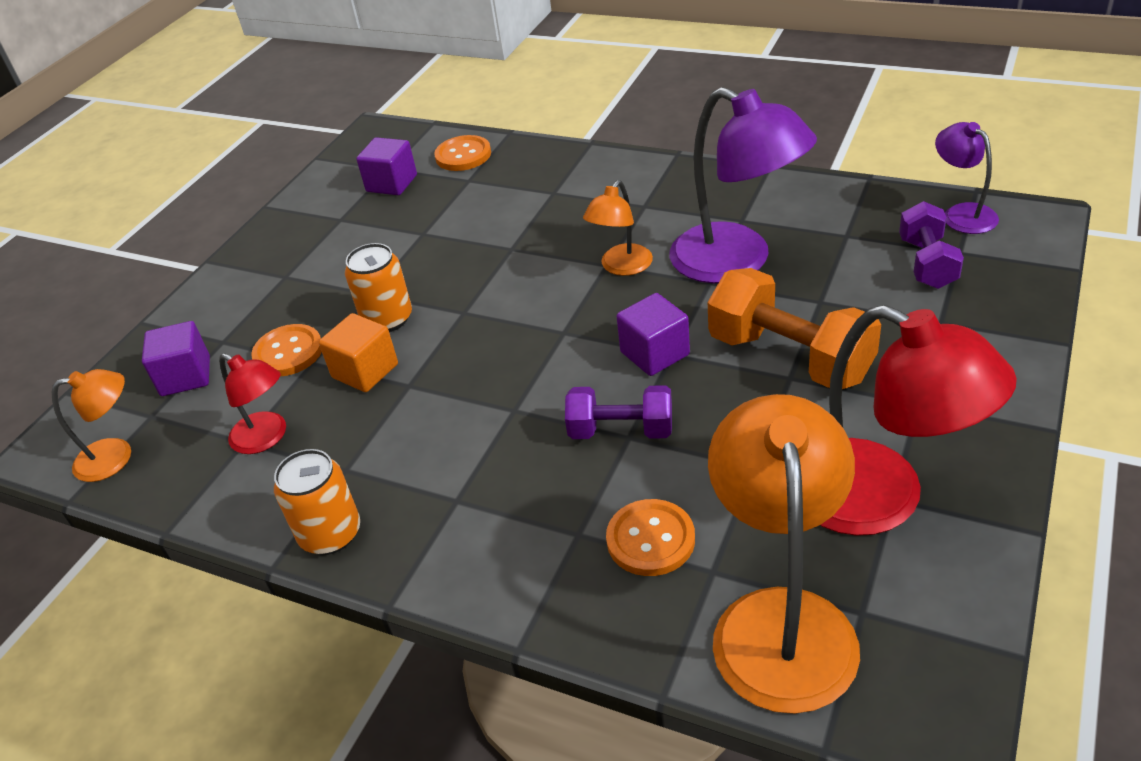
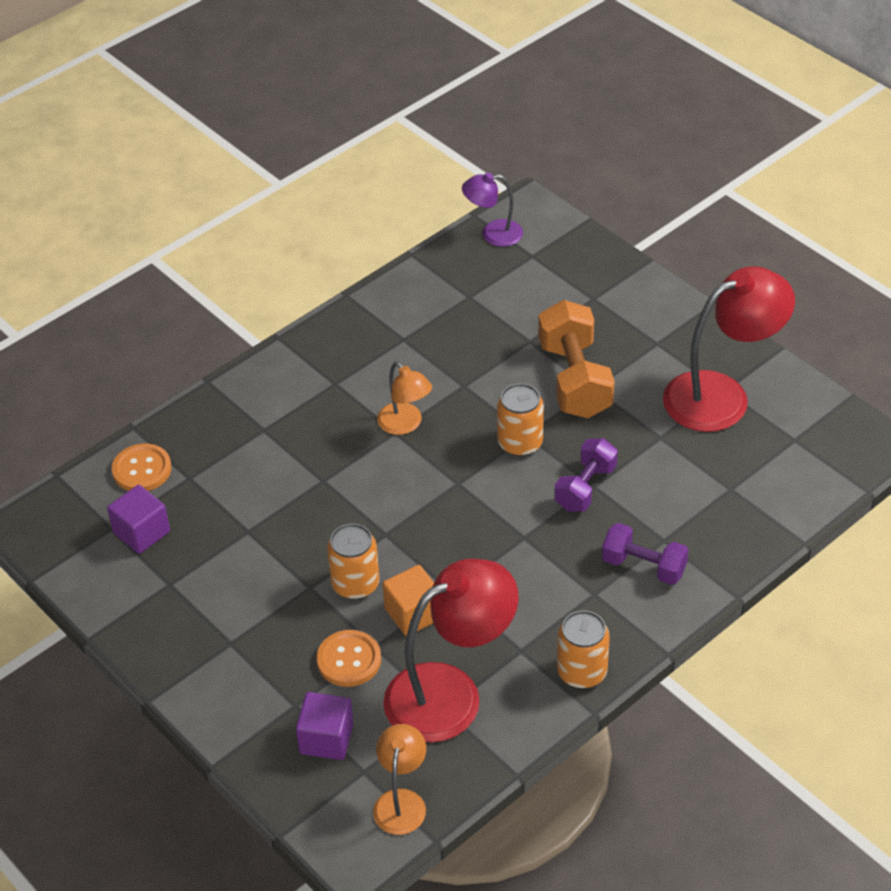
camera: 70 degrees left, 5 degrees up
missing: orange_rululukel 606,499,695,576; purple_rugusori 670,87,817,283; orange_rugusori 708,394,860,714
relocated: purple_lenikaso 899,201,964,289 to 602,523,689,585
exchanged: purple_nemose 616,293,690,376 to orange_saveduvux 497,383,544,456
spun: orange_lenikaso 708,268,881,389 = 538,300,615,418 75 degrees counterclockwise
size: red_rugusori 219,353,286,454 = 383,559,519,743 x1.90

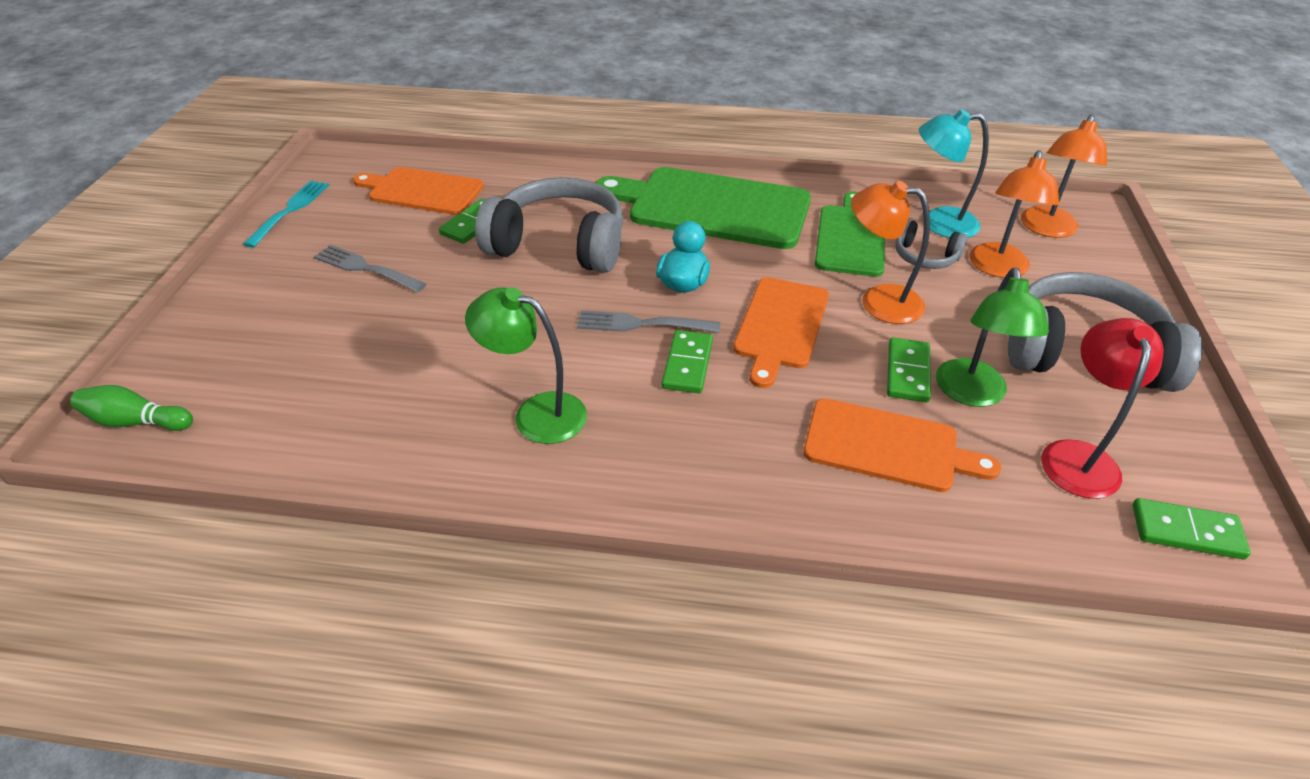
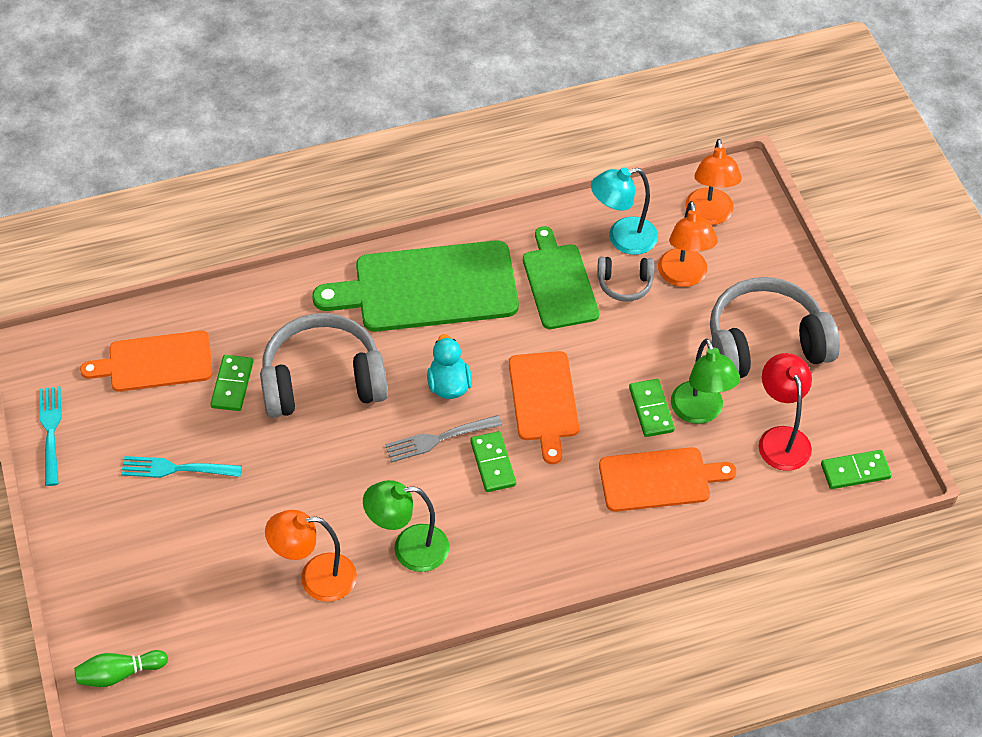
camera: 25 degrees left, 10 degrees up
relocated: orange_rugusori 851,181,930,324 to 265,510,357,602
colour: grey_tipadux 314,245,426,292 to turquoise_tipadux 121,456,242,478

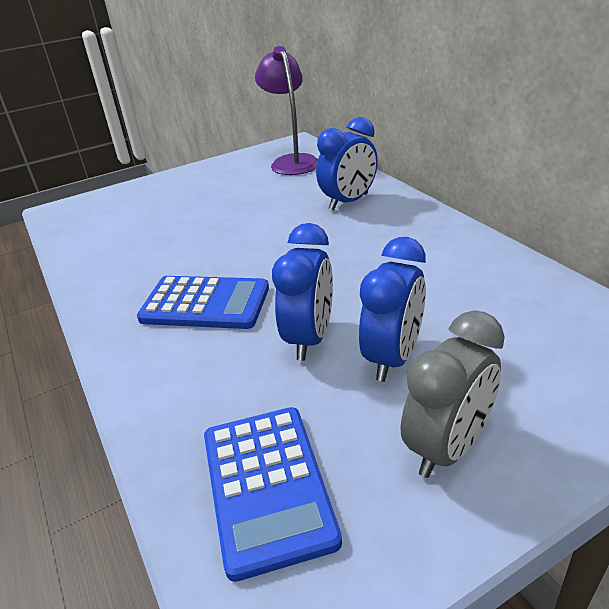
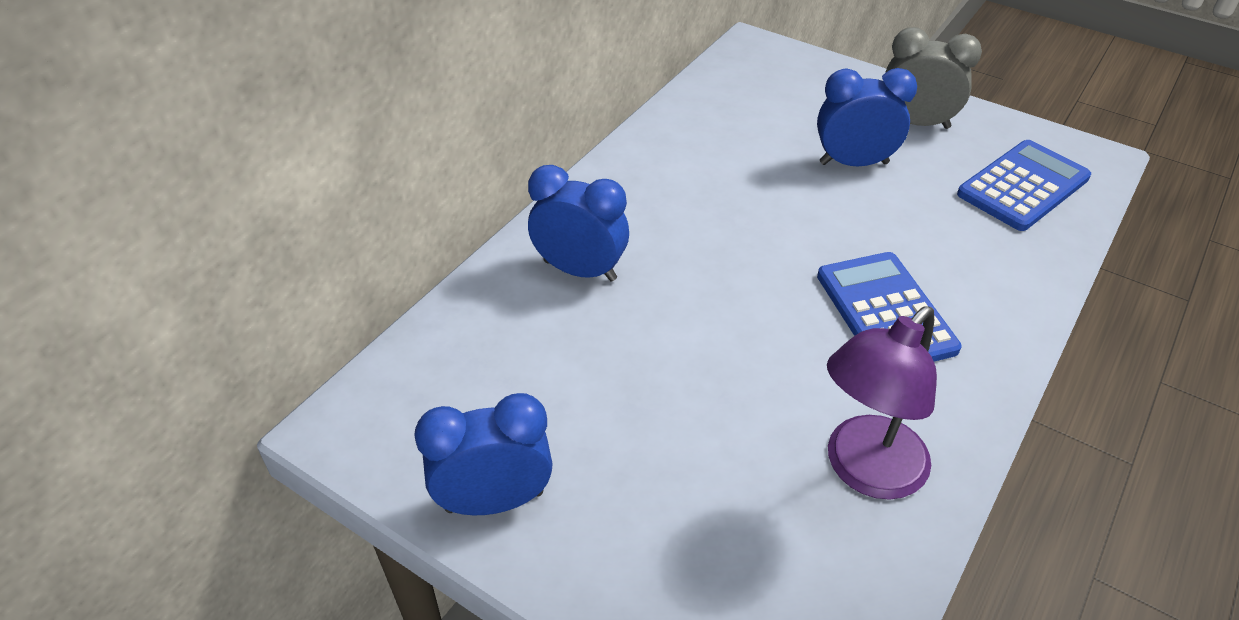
camera: 120 degrees left, 10 degrees up
relocated: purple_rugusori 255,46,318,175 to 827,306,937,500; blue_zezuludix 272,223,333,361 to 414,393,553,515

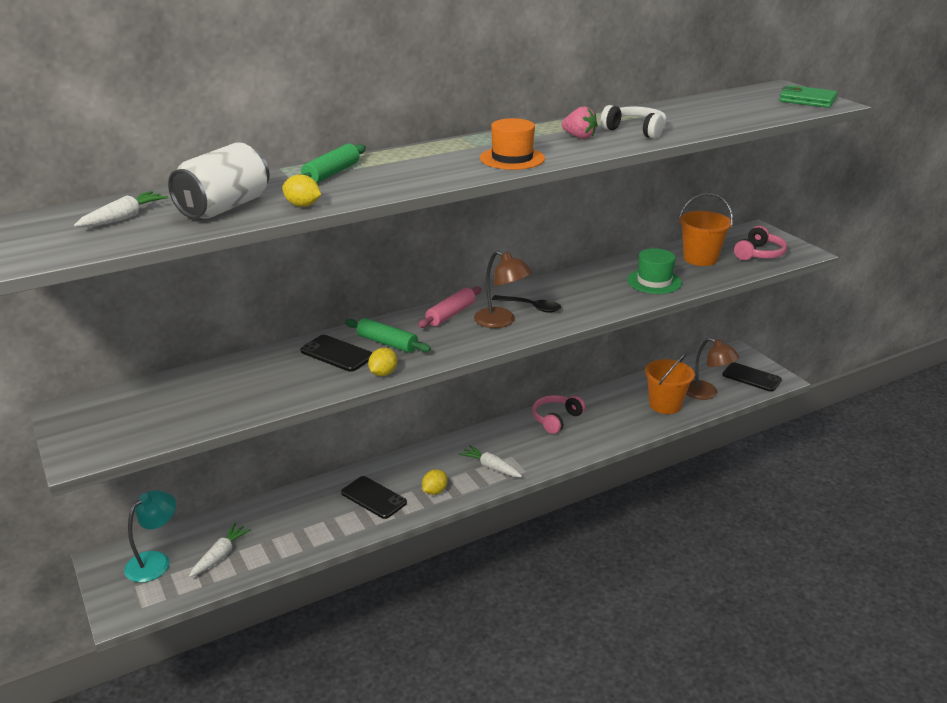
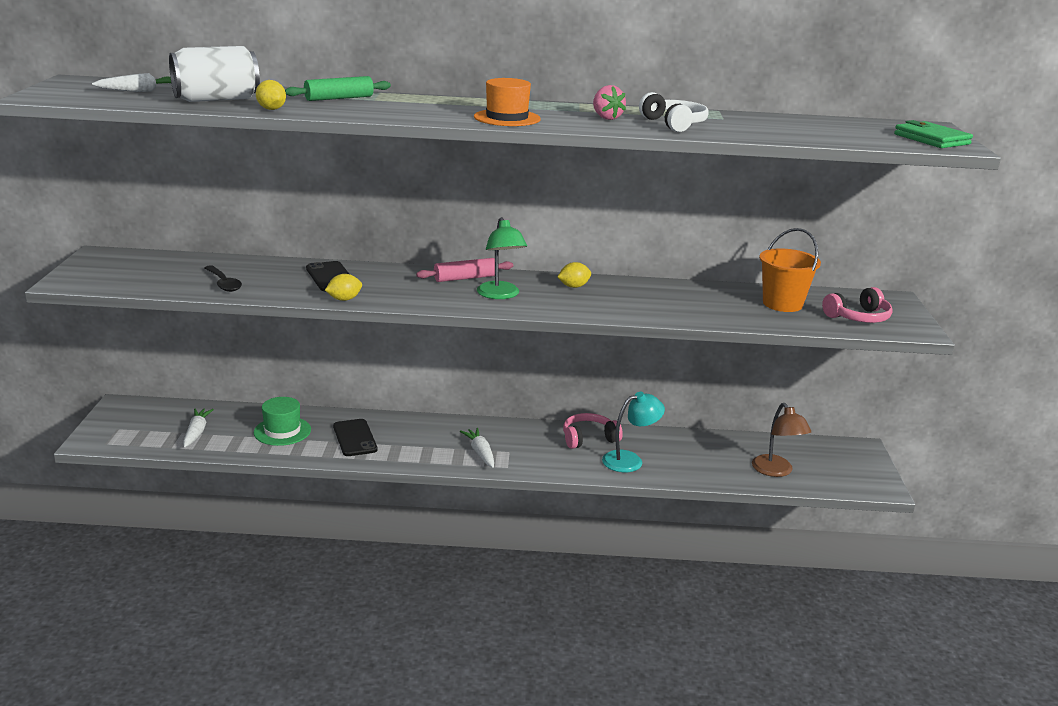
camera: 30 degrees right, 5 degrees down
missing: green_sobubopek 345,318,431,353; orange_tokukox 645,352,695,414; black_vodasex 722,362,782,392
relocated: turquoise_rugusori 124,490,176,582 to 602,392,665,472; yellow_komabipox 422,469,448,495 to 558,262,591,288; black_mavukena 492,295,561,313 to 204,265,242,292; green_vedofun 627,248,682,294 to 254,397,311,446
colour: brown_rugusori 474,251,532,328 to green_rugusori 477,217,527,299
spun: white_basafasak 189,523,251,577 = 183,409,214,447 60 degrees counterclockwise

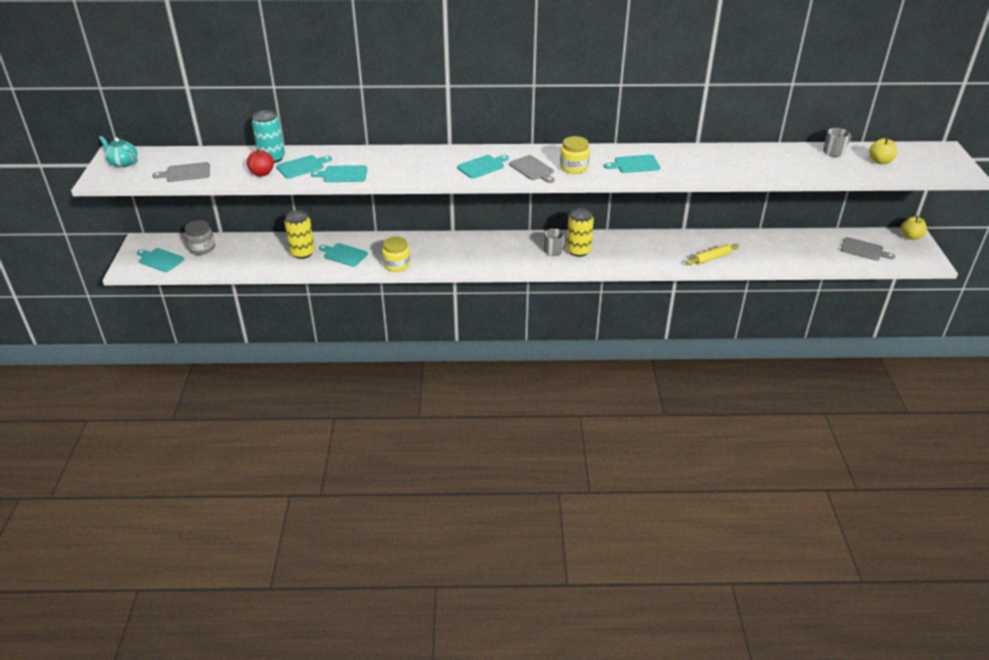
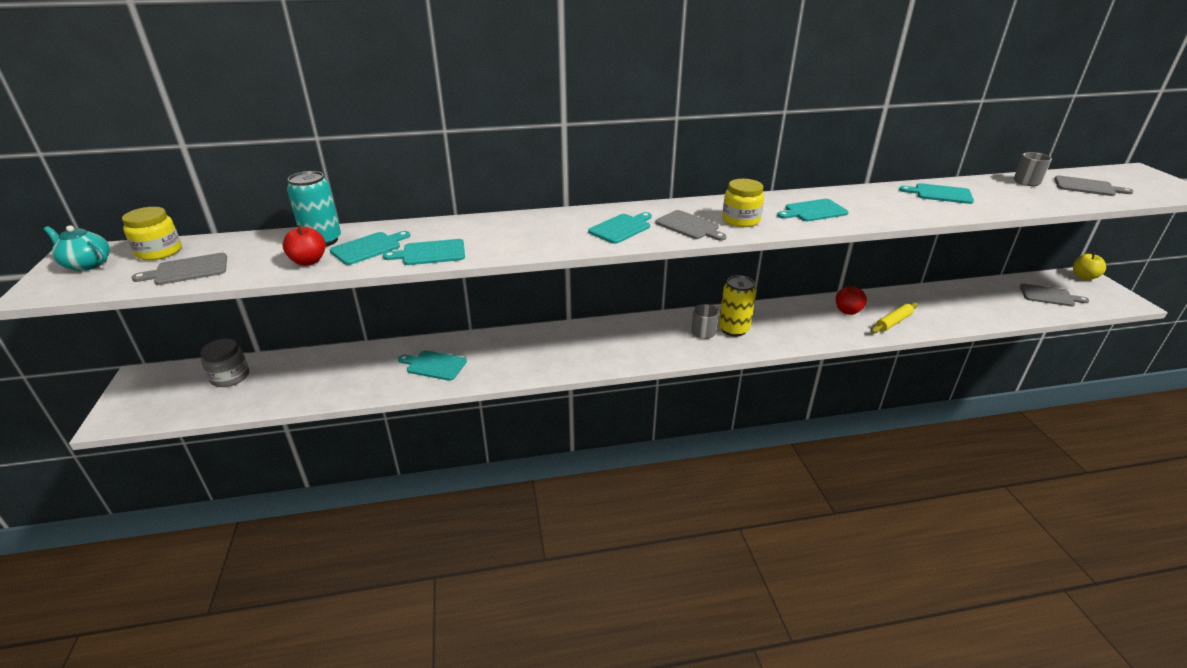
camera: 10 degrees left, 5 degrees down
missing: yellow_saveduvux 284,210,315,259
appeared: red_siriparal 836,285,867,315
relocated: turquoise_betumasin 137,248,184,272 to 899,183,974,204; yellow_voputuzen 382,237,410,272 to 122,207,182,260
exchanged: yellow_siriparal 869,138,897,164 to grey_betumasin 1054,175,1134,196

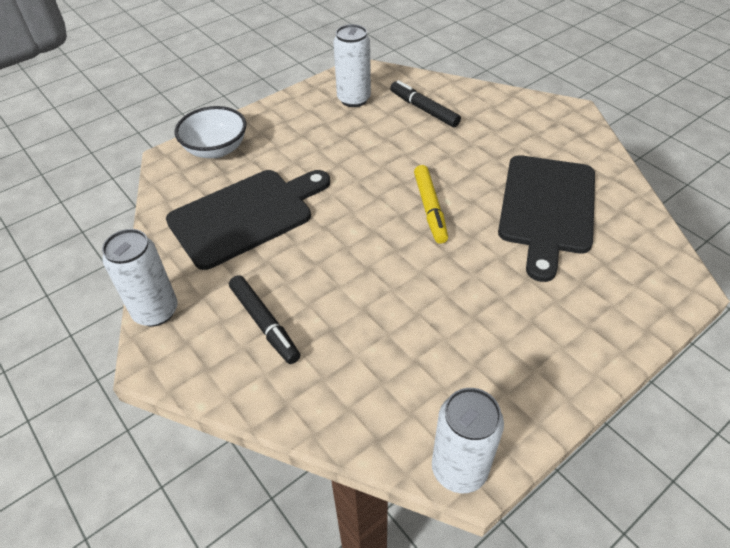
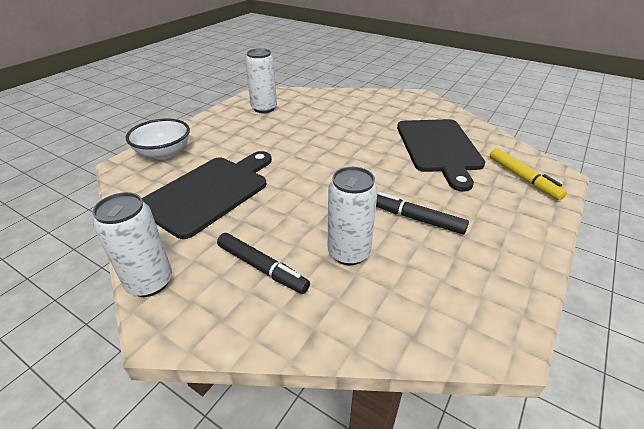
camera: 20 degrees left, 10 degrees down
relocated: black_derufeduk 390,80,461,127 to 376,192,469,234; yellow_derufeduk 414,165,448,244 to 490,148,567,200; white_saveduvux 432,388,504,493 to 328,167,378,265

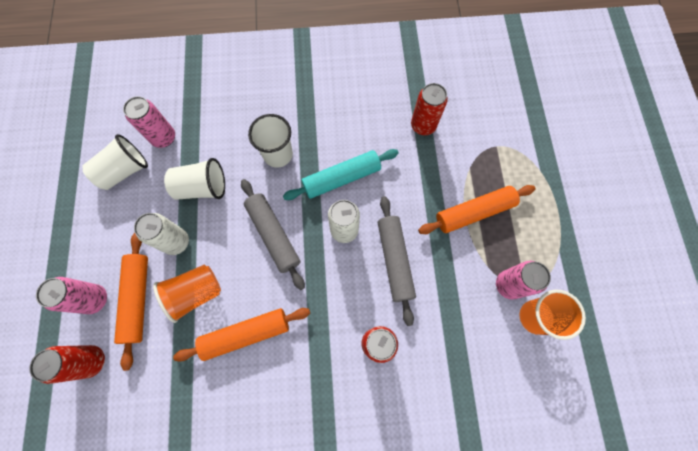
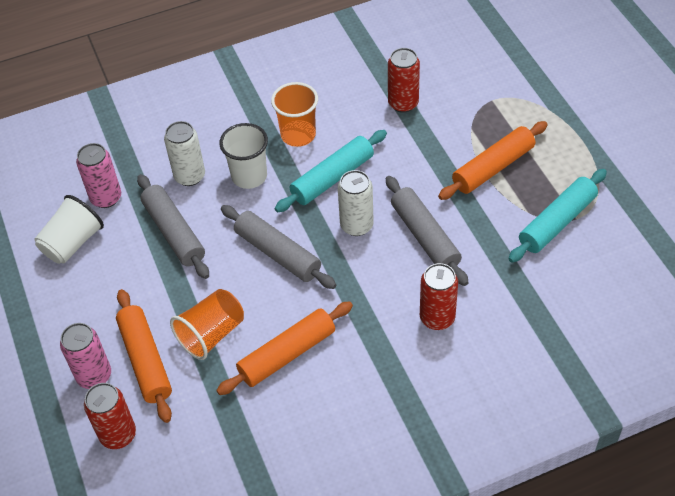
camera: 15 degrees left, 20 degrees down
relocated: white_saveduvux 134,213,189,255 to 164,121,205,186; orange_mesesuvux 520,290,586,340 to 271,82,318,147
exchanged: white_mesesuvux 164,158,225,200 to grey_sobubopek 137,174,209,279; pink_saveduvux 496,261,551,299 to turquoise_sobubopek 508,169,607,263

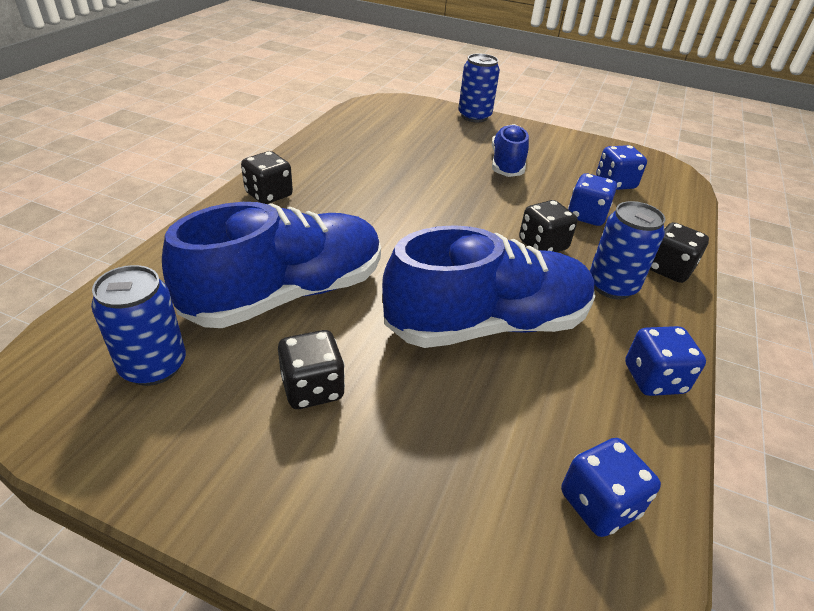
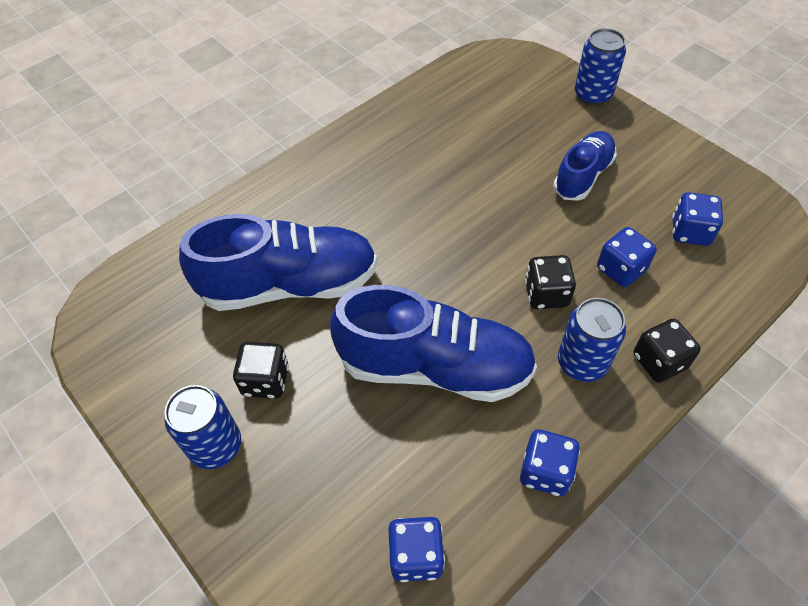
camera: 30 degrees right, 15 degrees up
missing: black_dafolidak 241,151,293,204
relocated: blue_saveduvux 91,265,186,386 to 164,385,241,469

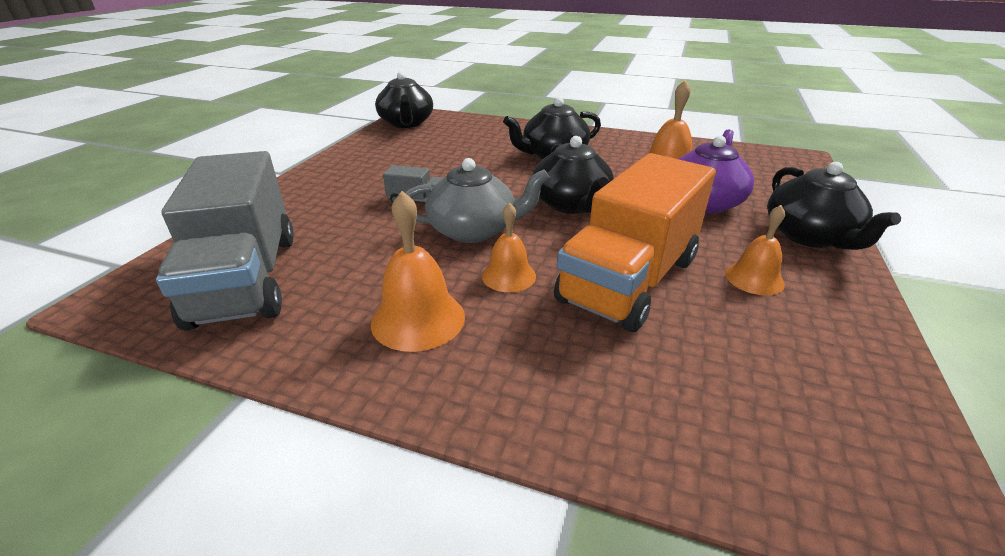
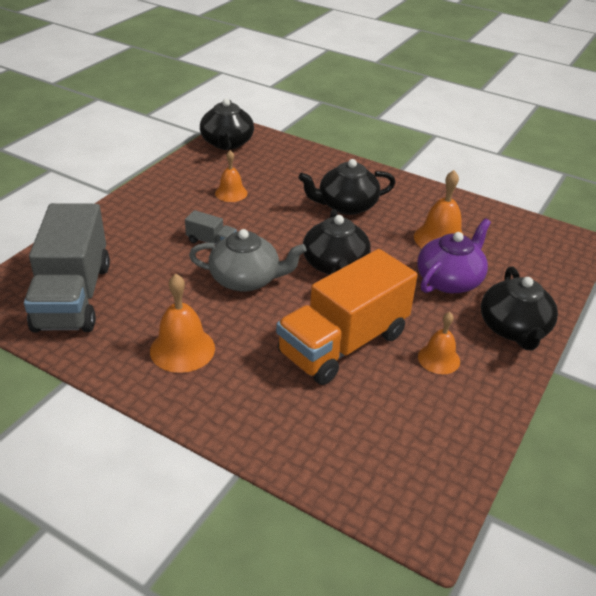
camera: 10 degrees right, 5 degrees up
relocated: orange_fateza 482,202,536,292 to 215,150,247,202

